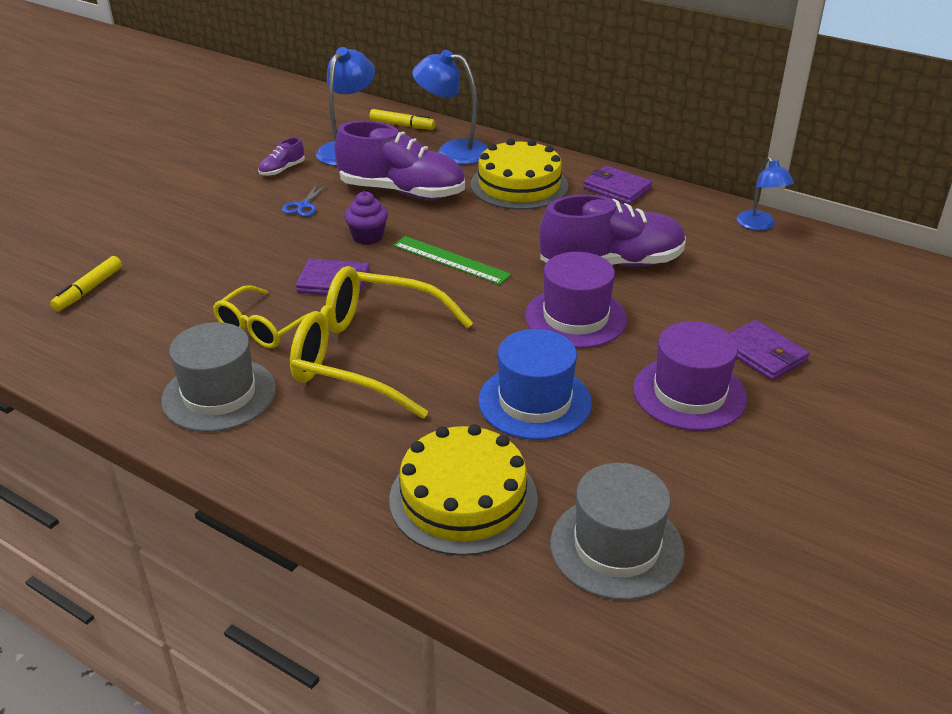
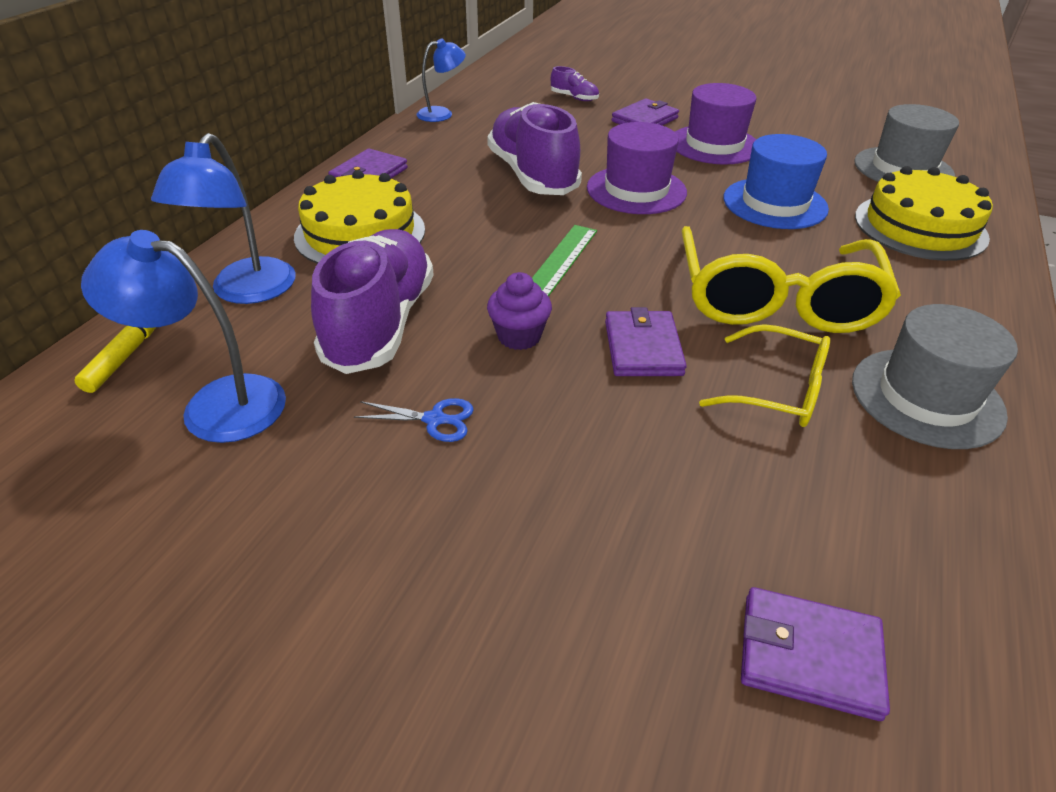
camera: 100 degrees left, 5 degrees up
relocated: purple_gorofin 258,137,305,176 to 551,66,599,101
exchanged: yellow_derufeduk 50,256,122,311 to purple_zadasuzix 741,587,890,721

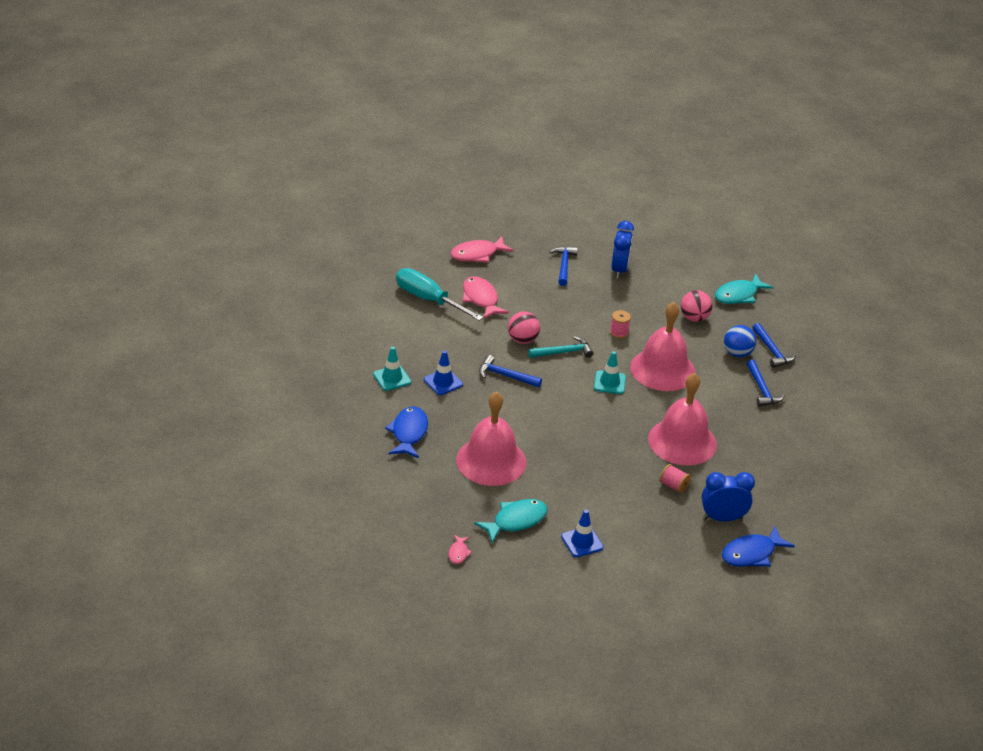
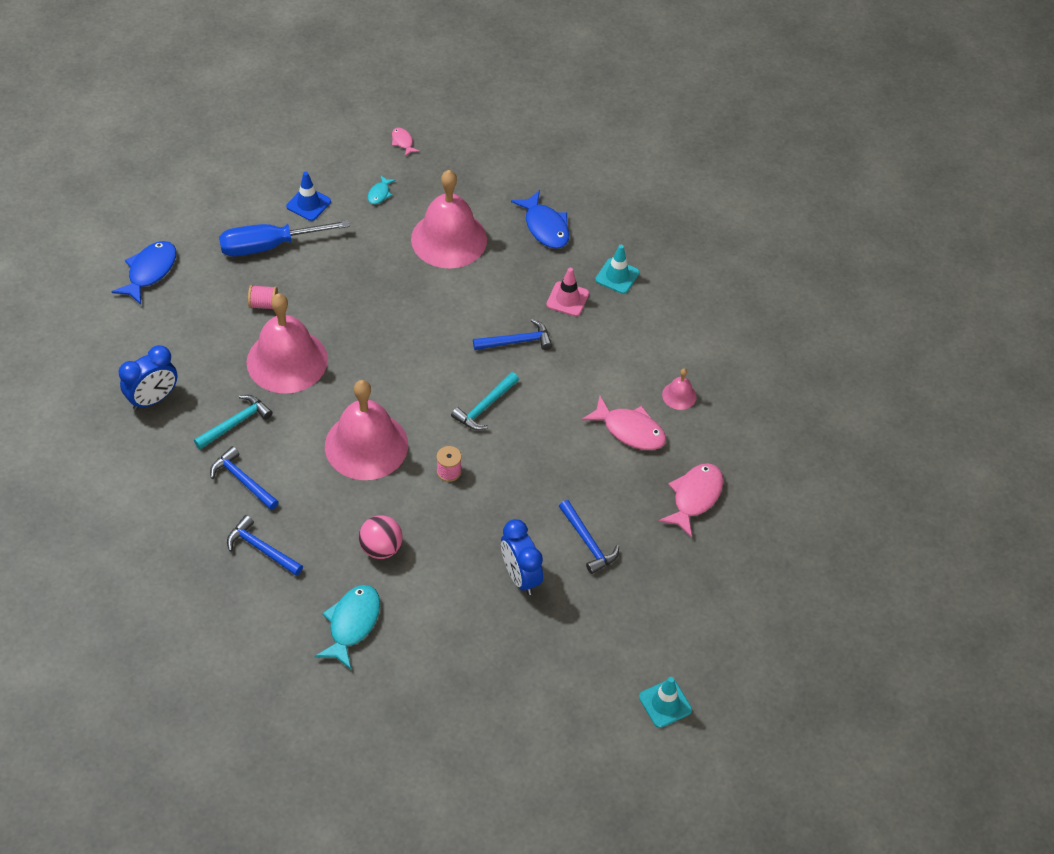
camera: 145 degrees right, 15 degrees up
missing: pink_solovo 508,311,540,344; blue_solovo 724,325,757,357
appeared: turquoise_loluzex 194,395,272,450; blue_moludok 219,220,350,256
relocated: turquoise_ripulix 594,351,626,394 to 639,677,692,728; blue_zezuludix 701,472,755,522 to 119,345,178,410
exchanged: turquoise_moludok 396,268,484,321 to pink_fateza 662,368,697,410
colour: blue_ripulix 424,351,463,395 to pink_ripulix 546,268,589,316
size: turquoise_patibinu 474,499,548,543 = 368,176,396,204 x0.51

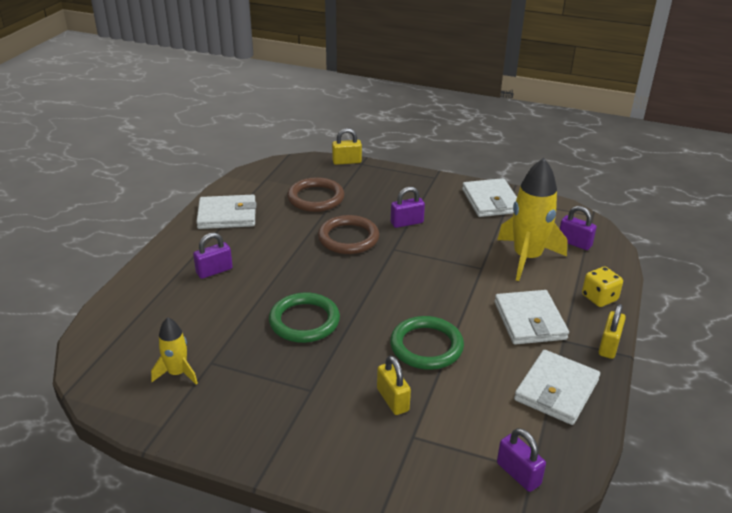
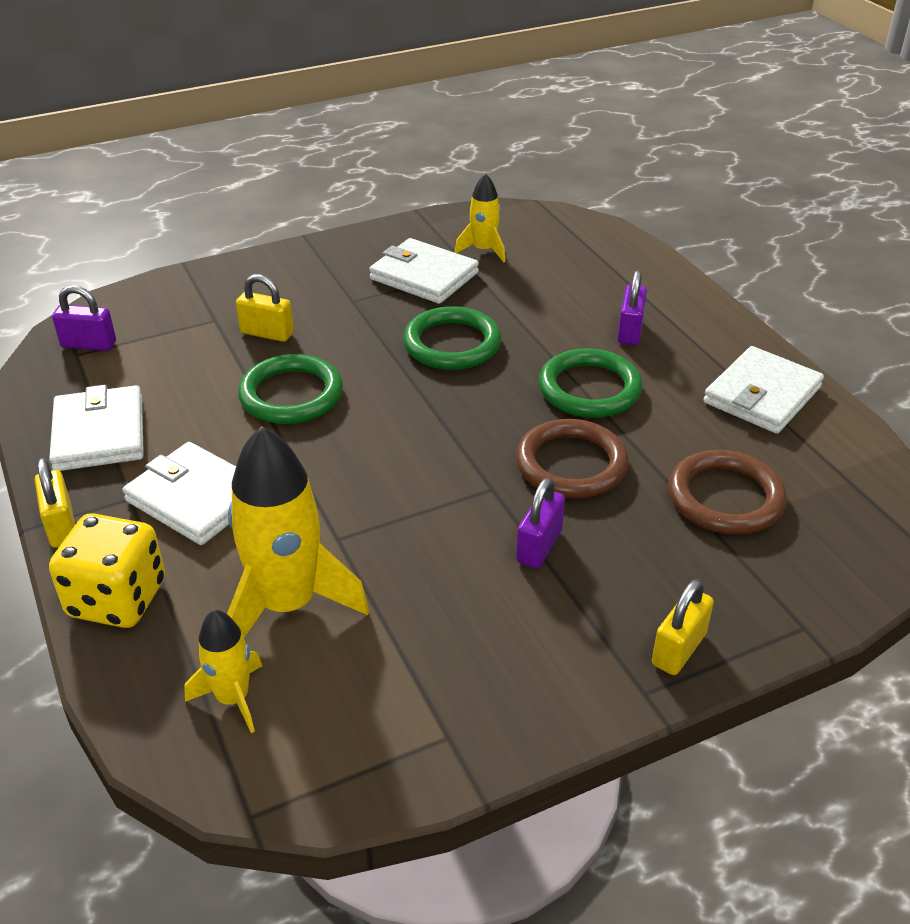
camera: 135 degrees right, 5 degrees up
appeared: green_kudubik 539,348,643,418
relocated: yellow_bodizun 332,128,362,165 to 652,579,714,675; white_zadasuzix 462,178,517,217 to 369,238,479,304
exchanged: purple_bodizun 560,206,597,250 to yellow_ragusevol 184,609,262,733
size: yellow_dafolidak 582,267,623,307 = 49,513,165,628 x1.52

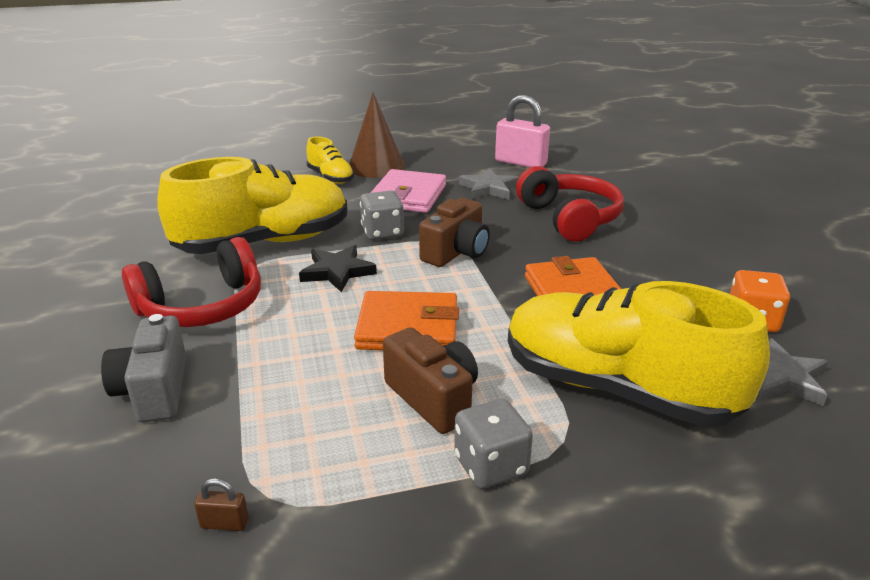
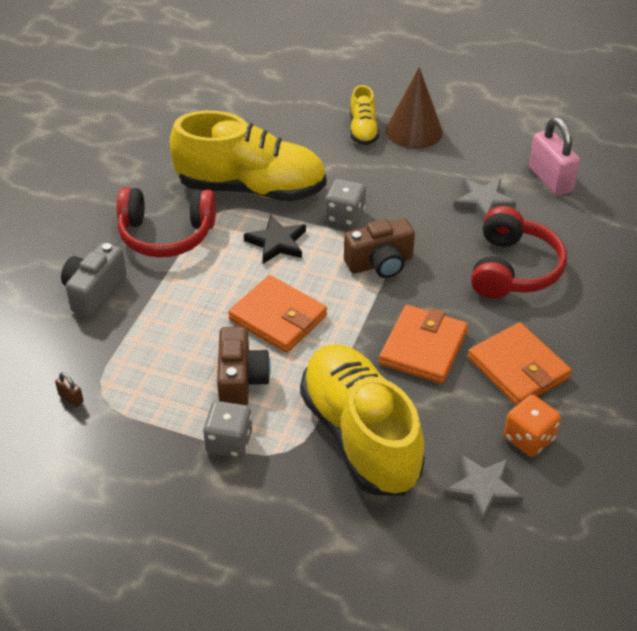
camera: 35 degrees right, 15 degrees up
missing: pink_zadasuzix 371,169,446,213
appeared: orange_zadasuzix 468,322,572,406

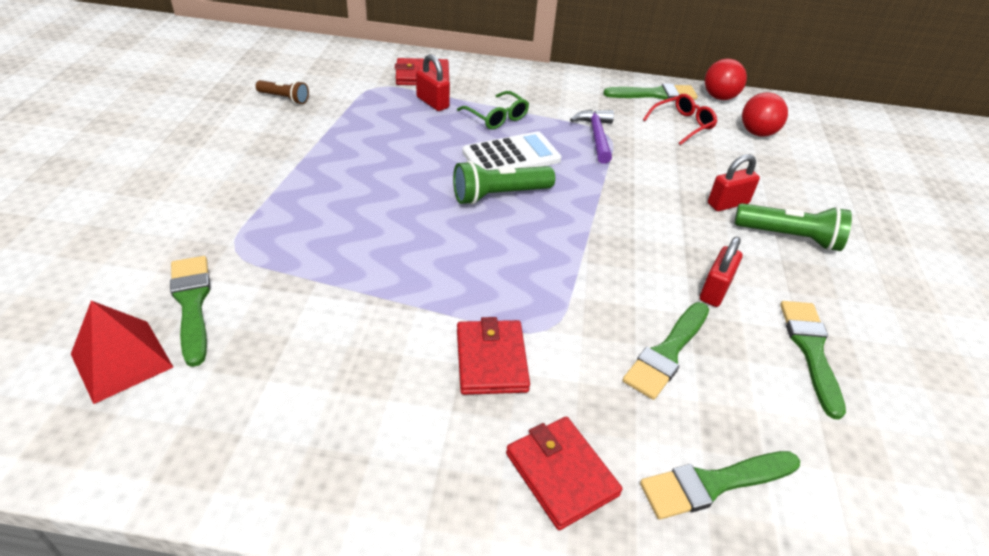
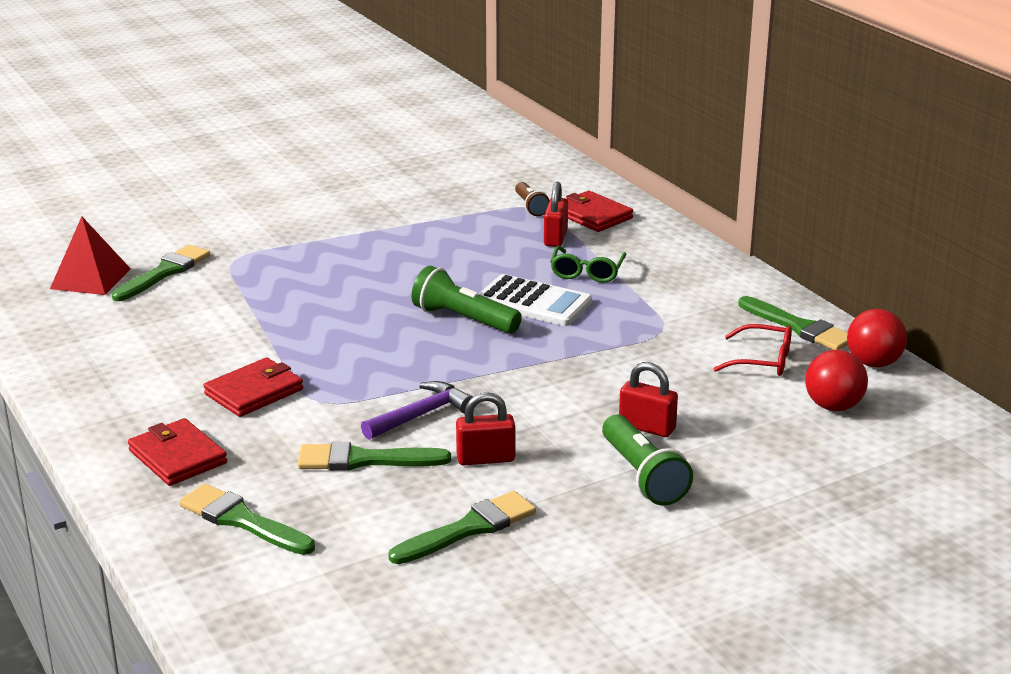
camera: 55 degrees right, 15 degrees down
relocated: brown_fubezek 255,80,309,104 to 515,182,550,216; purple_loluzex 570,110,614,164 to 361,381,473,440
spun: red_zadasuzix 506,417,622,530 = 128,418,227,486 60 degrees counterclockwise

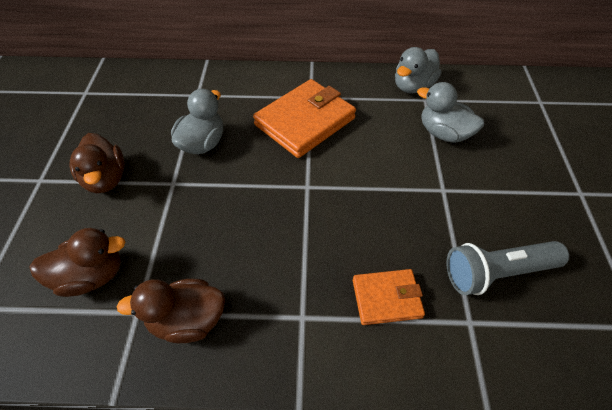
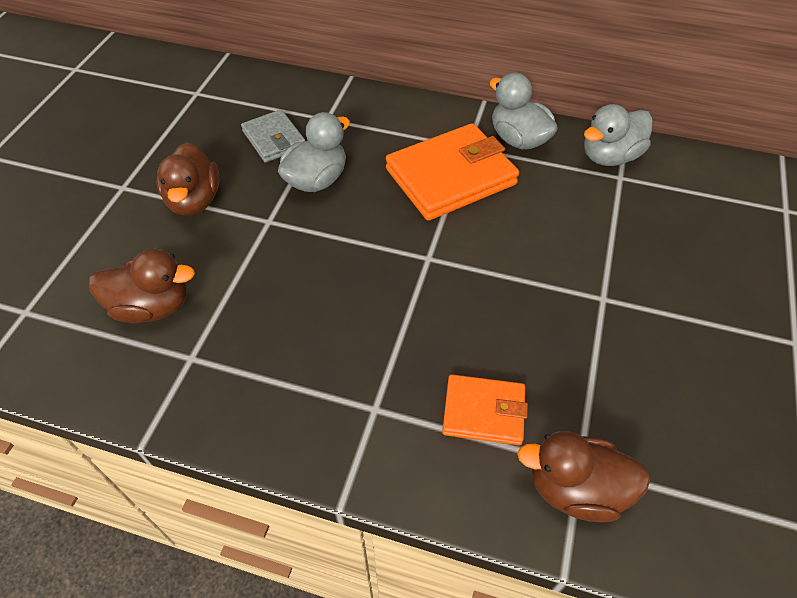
camera: 15 degrees right, 0 degrees up
missing: grey_fubezek 446,241,569,295
appeared: grey_zadasuzix 241,110,305,163
relocated: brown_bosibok 116,279,225,343 to 517,431,651,522; grey_bosibok 417,82,484,143 to 490,73,558,150

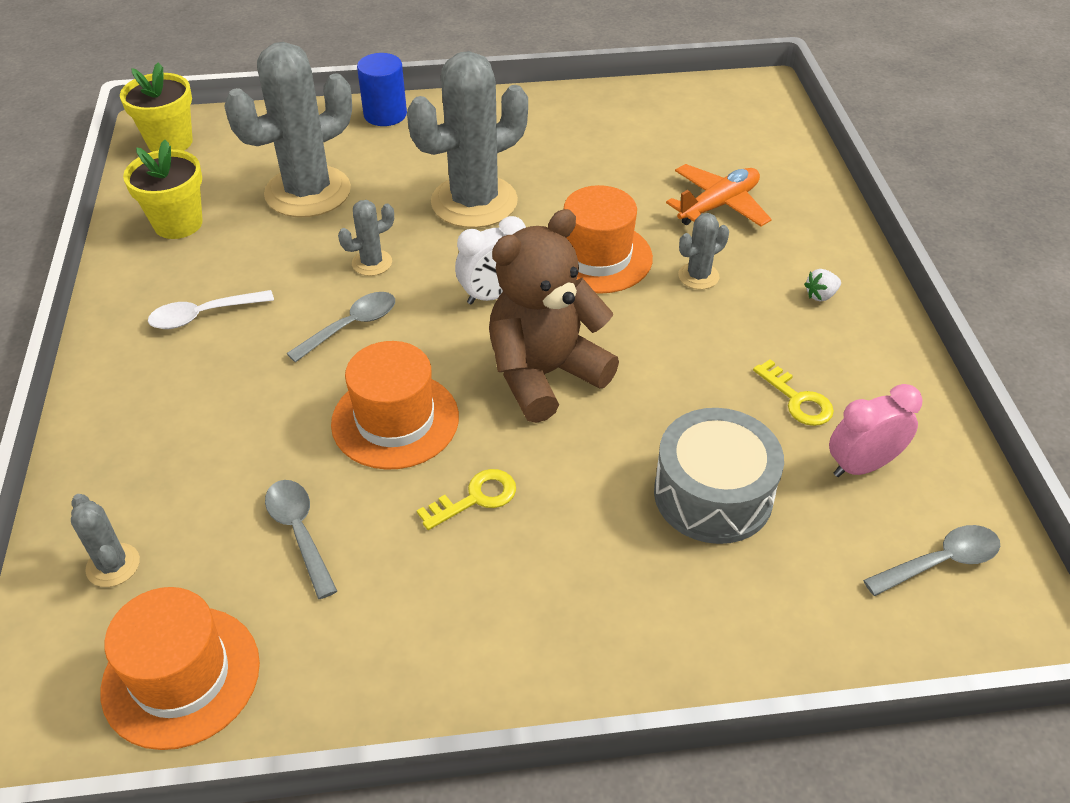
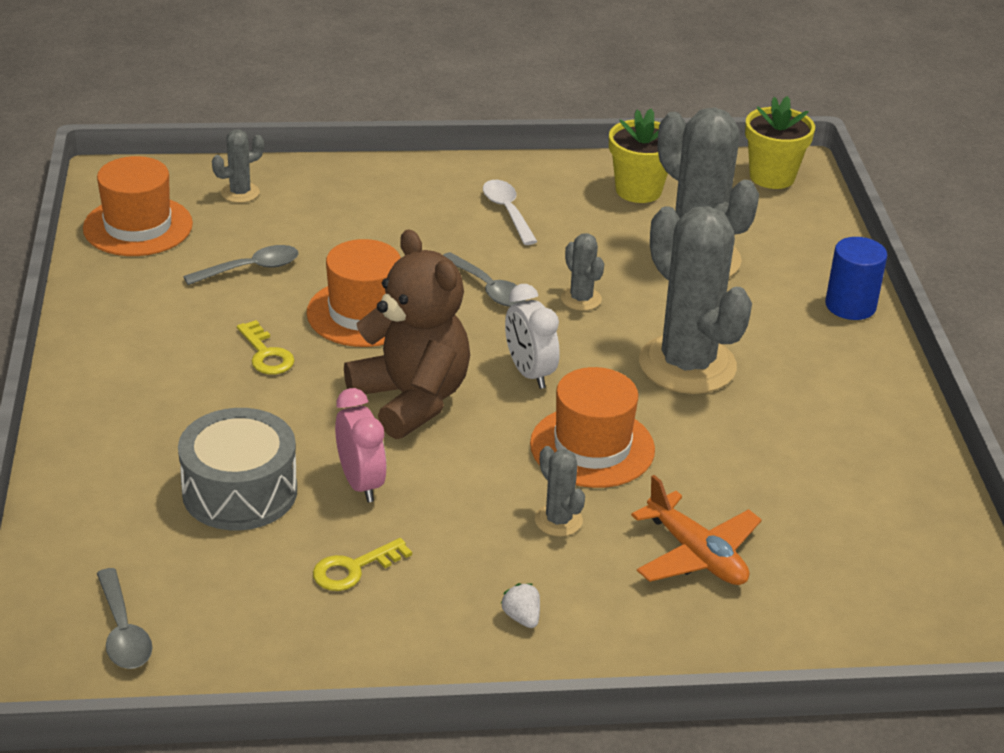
camera: 90 degrees right, 10 degrees down
relocated: pink_zezuludix 829,384,923,477 to 335,388,387,502

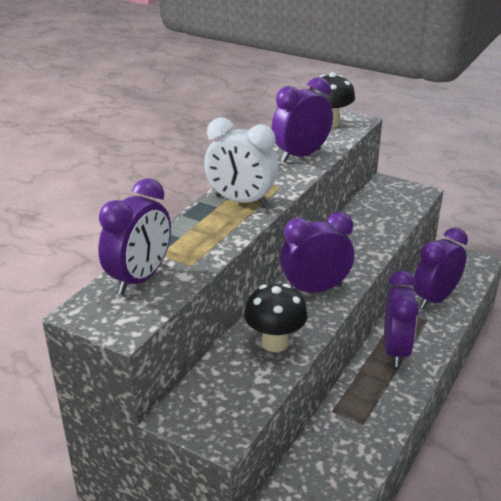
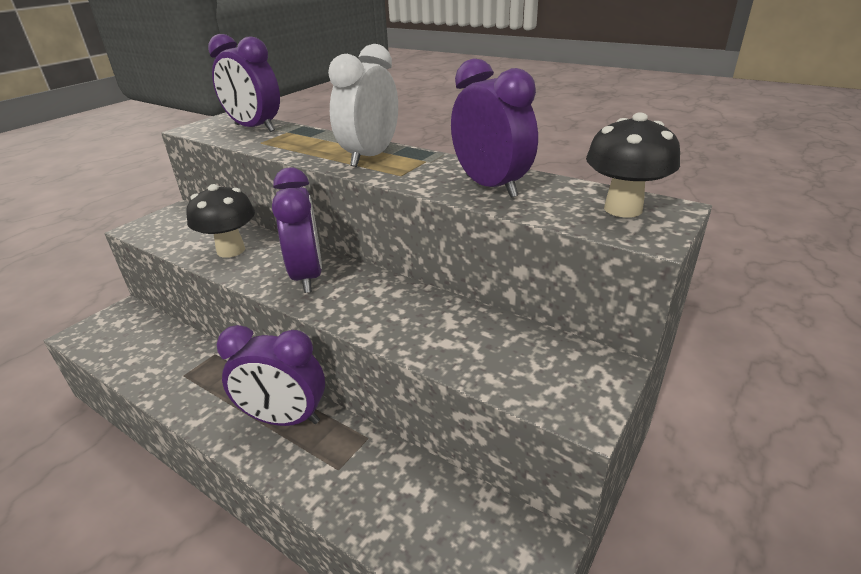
camera: 95 degrees right, 0 degrees up
missing: purple_zezuludix 413,227,468,309

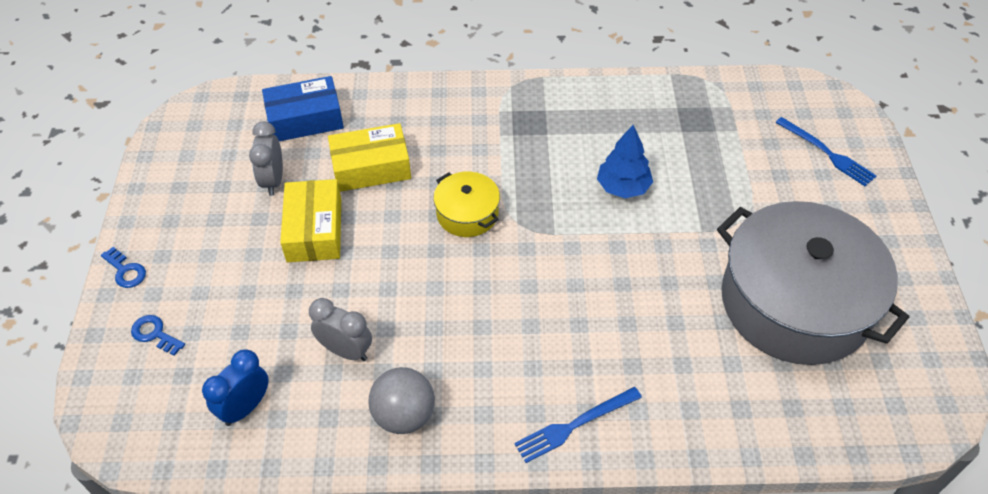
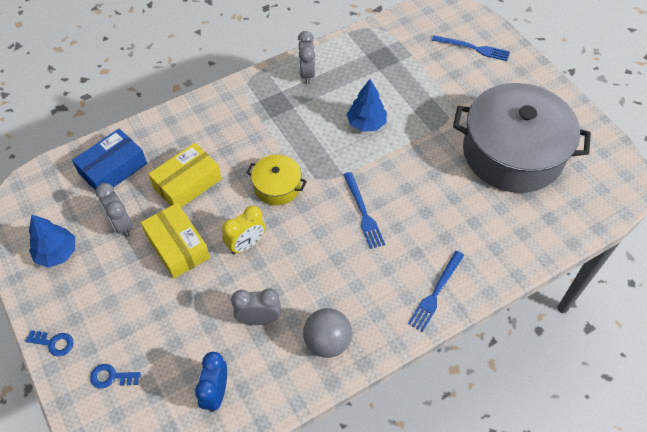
camera: 30 degrees left, 5 degrees up
appeared: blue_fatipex 29,215,75,268; yellow_zezuludix 222,205,266,254; grey_zezuludix 298,31,315,84; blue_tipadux 344,172,385,249

